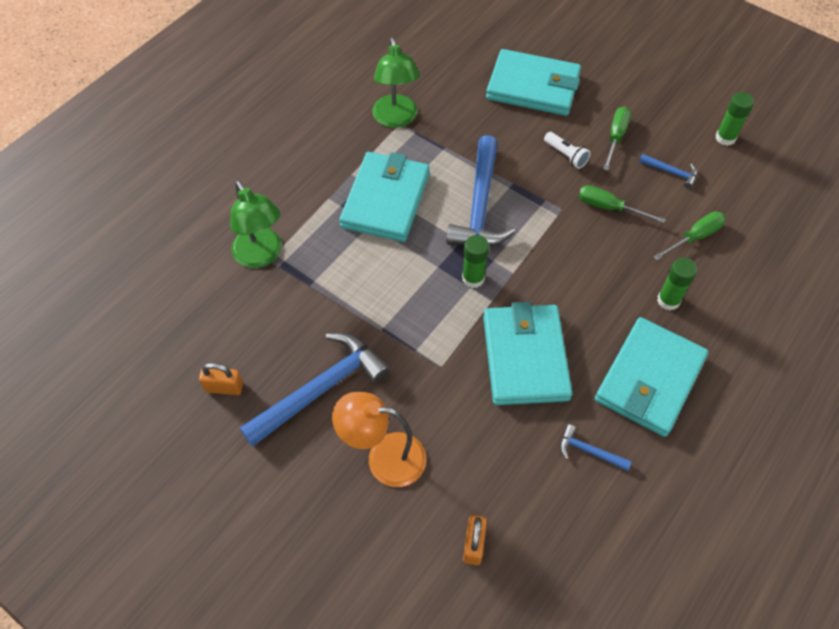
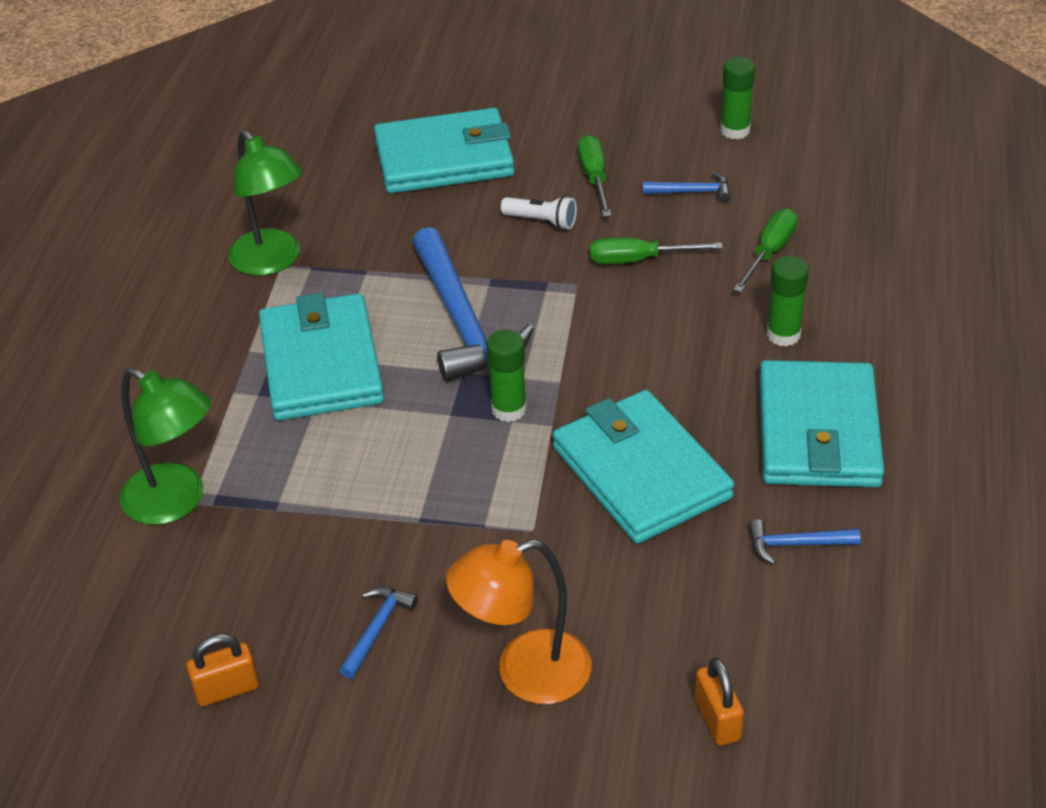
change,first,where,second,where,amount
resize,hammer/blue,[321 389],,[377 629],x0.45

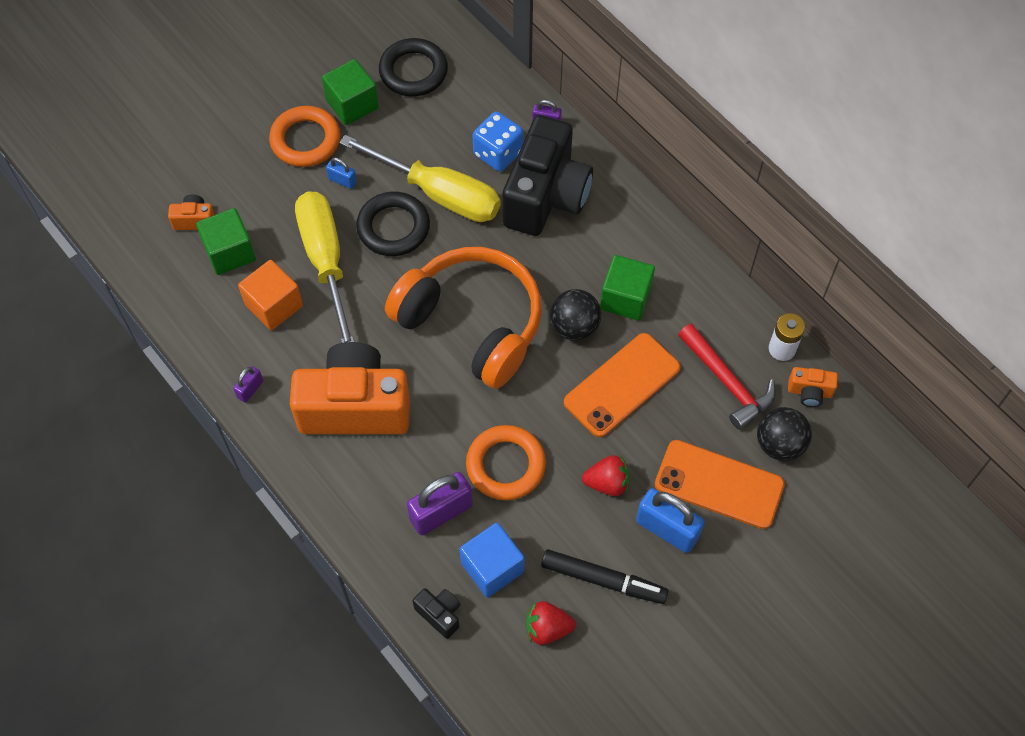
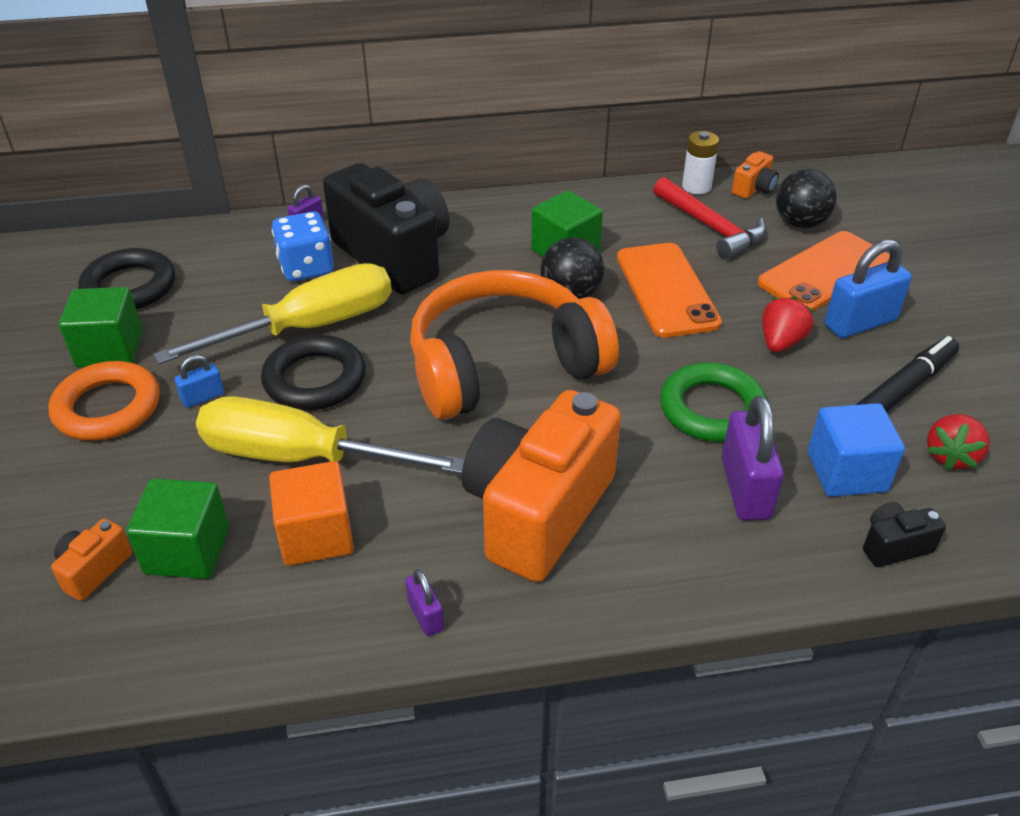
change,first,where,second,where,amount
rotate,hammer/red,[727 382],,[711 227],60 degrees clockwise
recolor,ring/orange,[505 465],ring/green,[712 409],

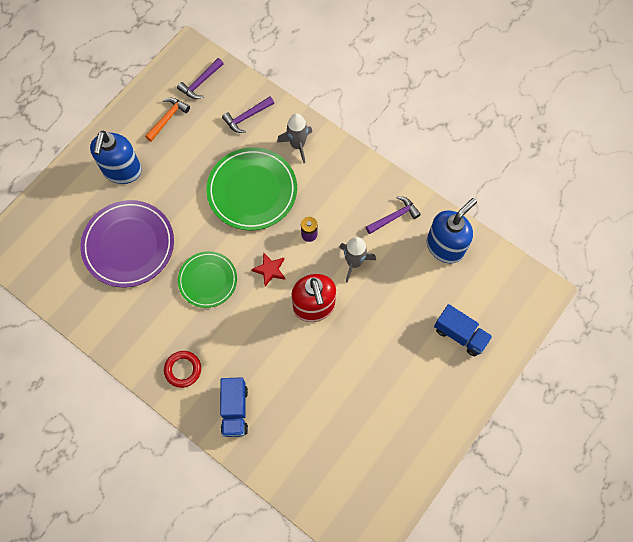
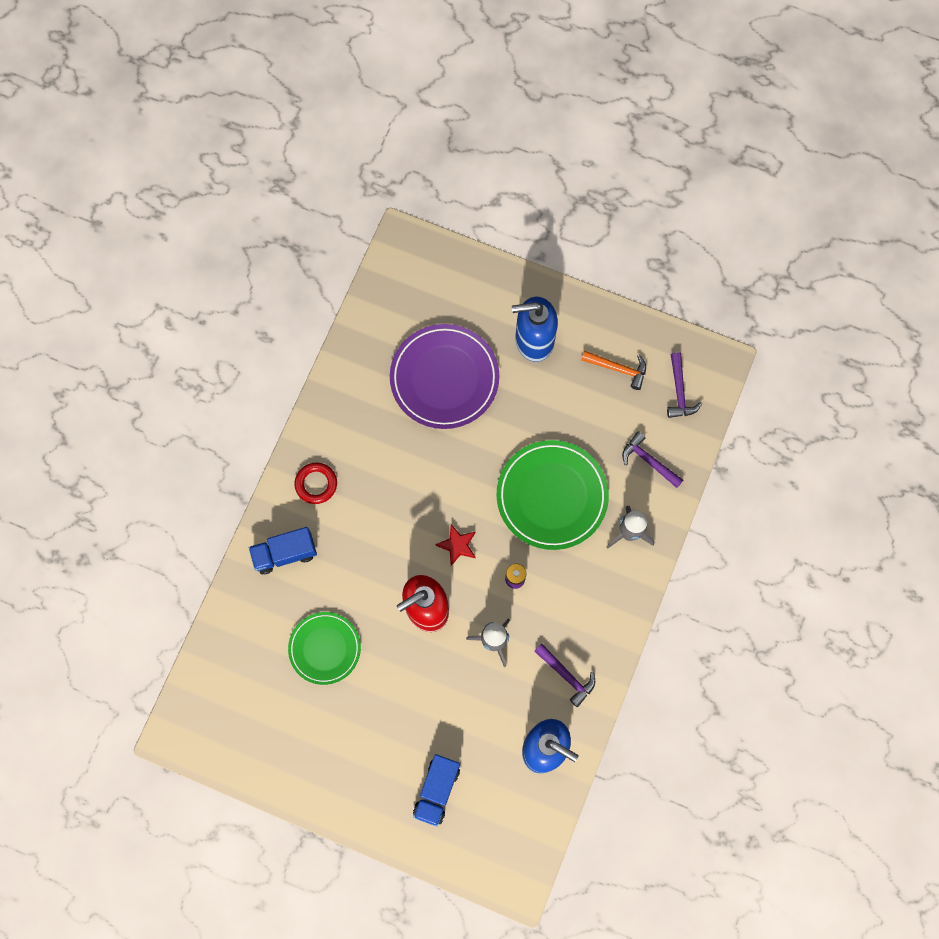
change,first,where,second,where,amount
move,plate/green,[208 280],,[325 648],
rotate,hammer/purple,[200 82],,[679 391],120 degrees counterclockwise

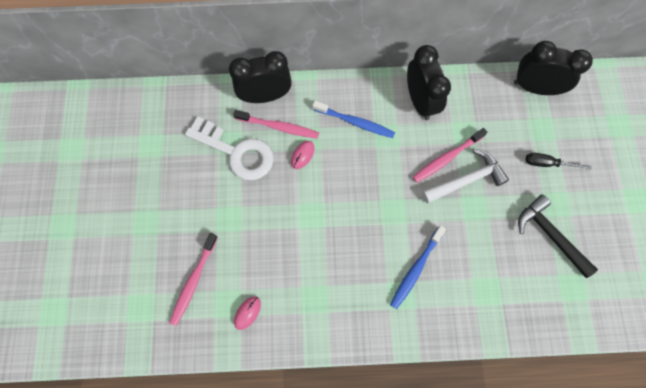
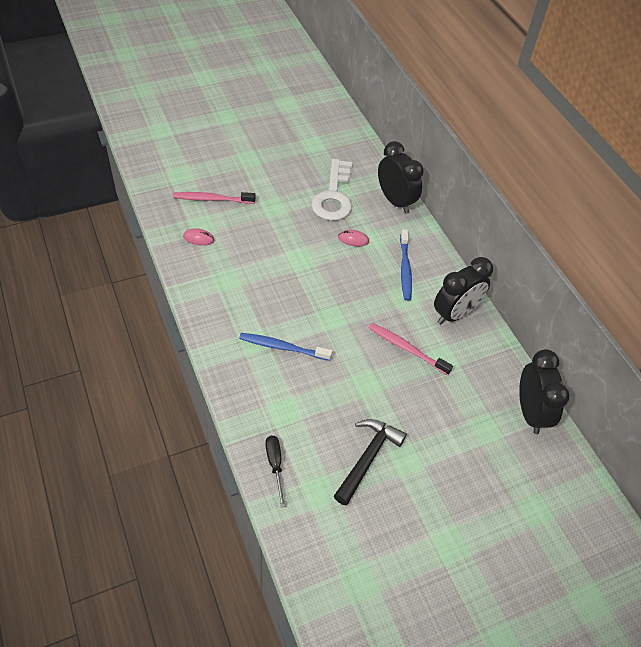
change,first,where,second,where,amount
move,screwdriver/black,[547 163],,[275 465],
delete,toothbrush/pink,[279 127],,,
delete,hammer/white,[466 179],,,

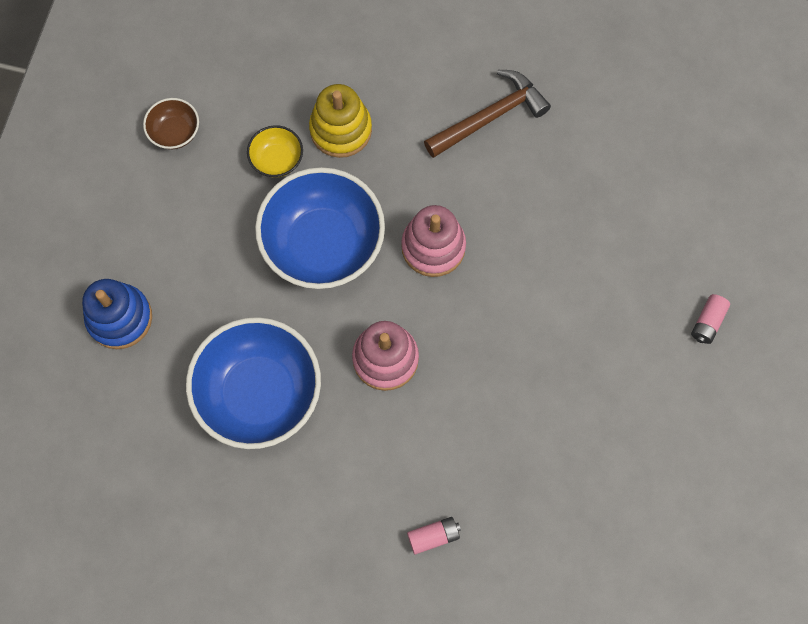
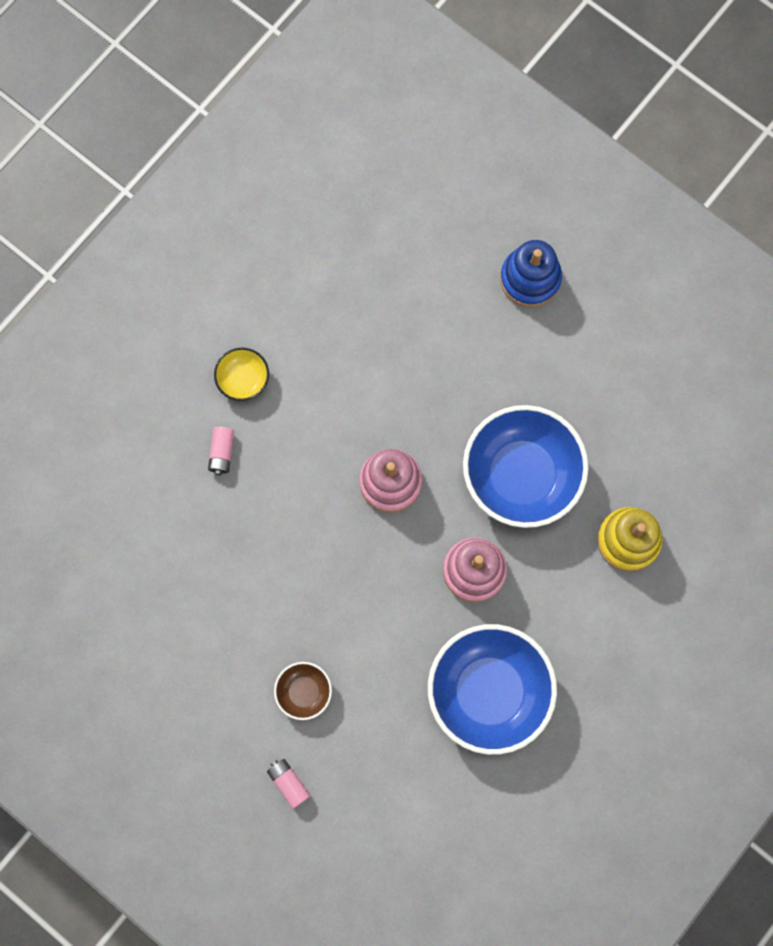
change,first,where,second,where,amount
move,bowl/yellow,[277 160],,[243 379],
move,bowl/brown,[175 132],,[304 692],
move,bowl/blue,[259 393],,[488 691],
delete,hammer/brown,[490 117],,,

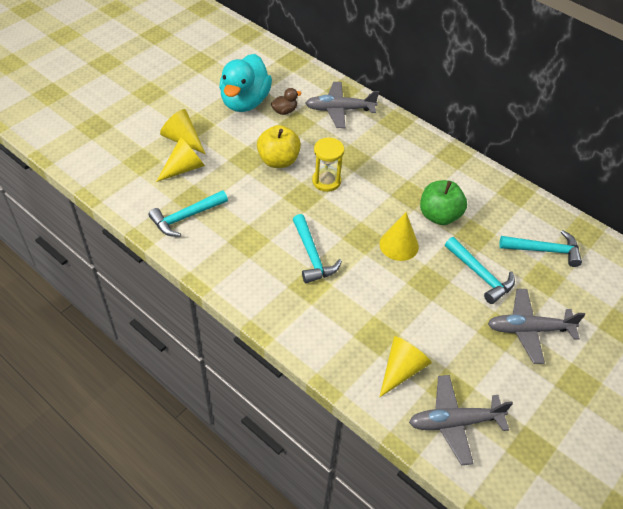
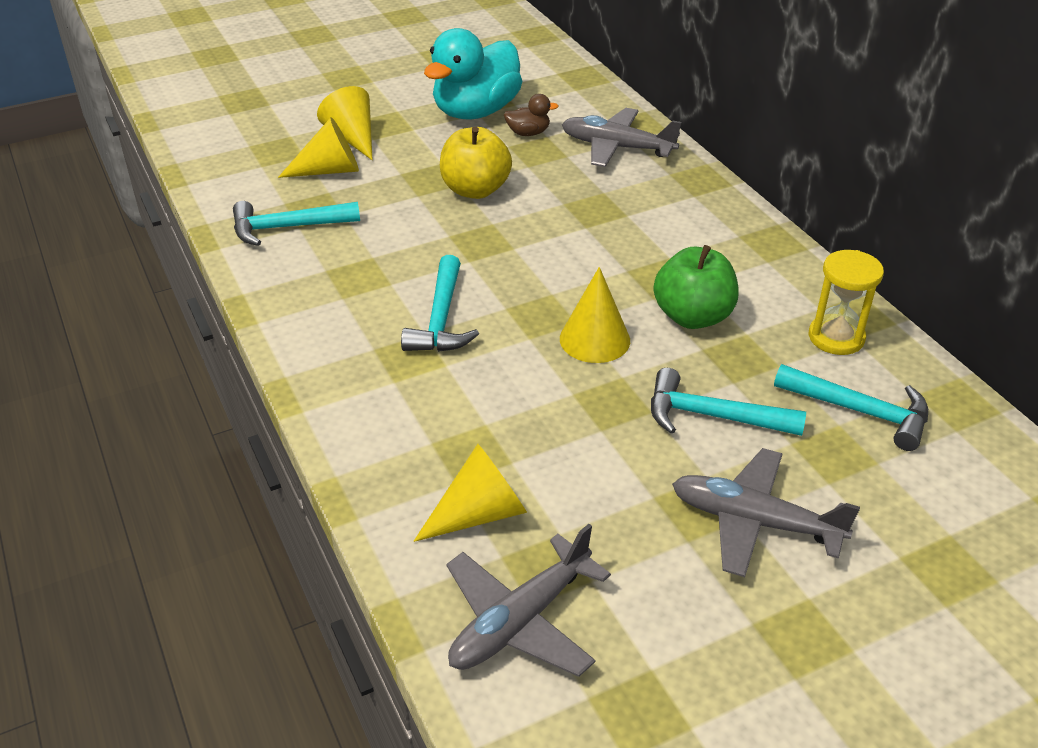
change,first,where,second,where,amount
rotate,plane/grey,[454 422],,[520 621],60 degrees counterclockwise
rotate,hammer/turquoise,[480 275],,[713 416],120 degrees clockwise
move,hourglass/yellow,[326 181],,[836 337],

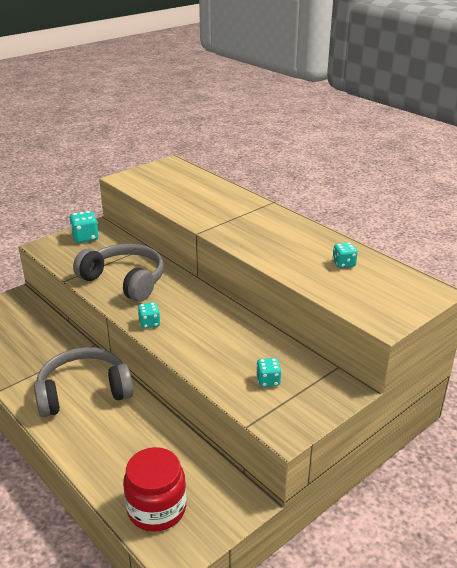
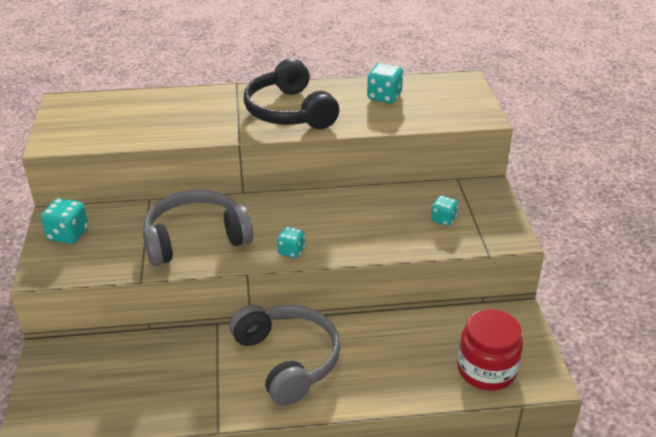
change,first,where,second,where,amount
rotate,headphones/grey,[83 392],,[287 360],135 degrees clockwise
insert,,,headphones/black,[289 111],
resize,dice/turquoise,[344 264],,[384 97],x1.52

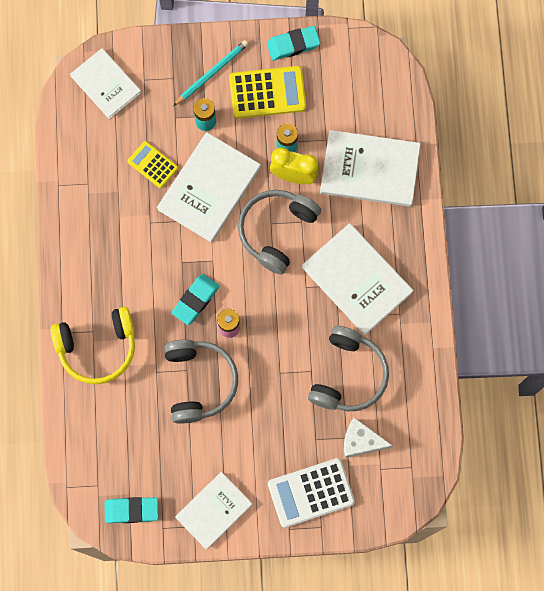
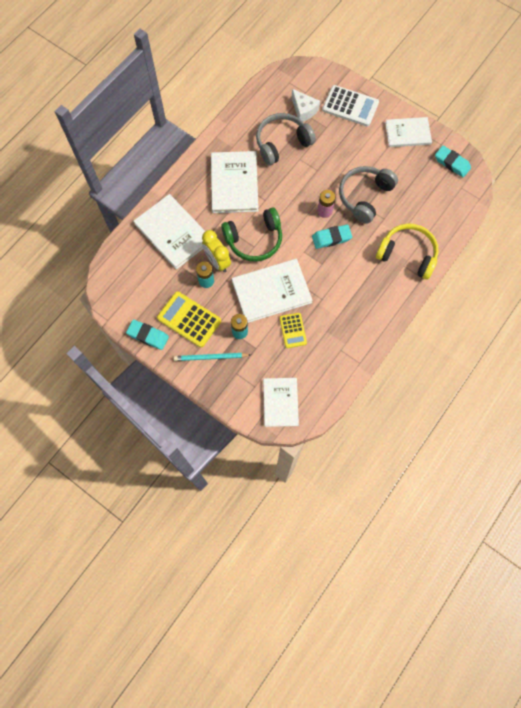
change,first,where,second,where,amount
recolor,headphones/grey,[276 231],headphones/green,[254 240],

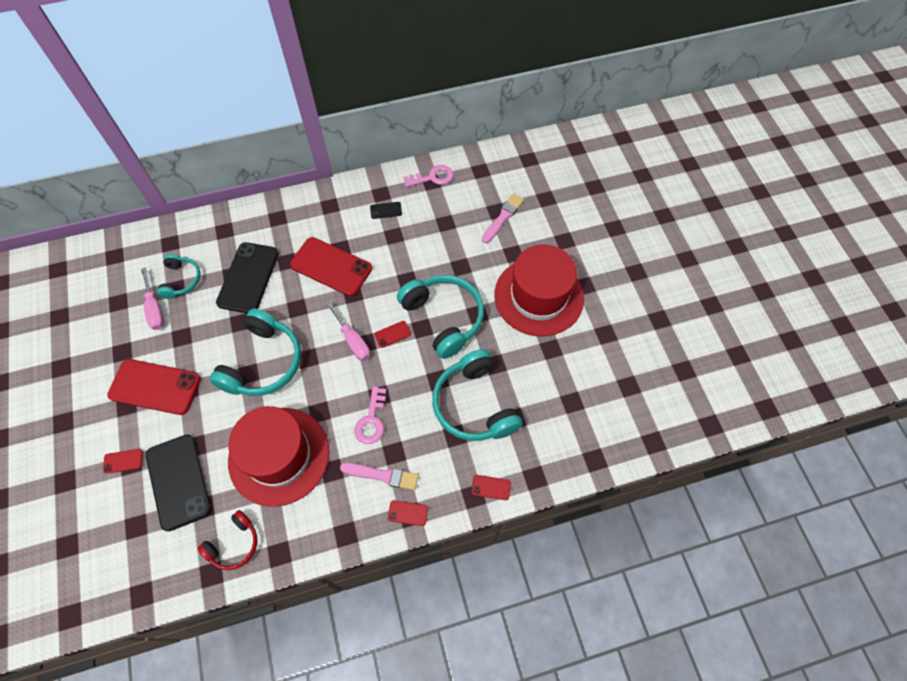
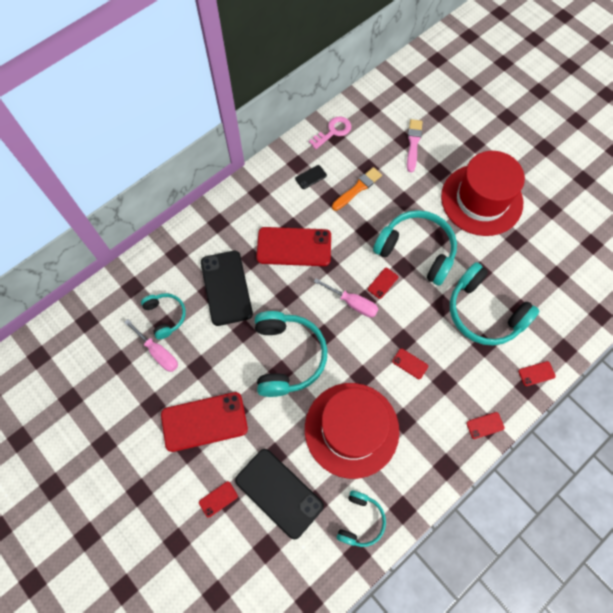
change,first,where,second,where,amount
insert,,,brush/orange,[357 188],
recolor,headphones/red,[234 544],headphones/turquoise,[360 520],
replace,key/pink,[371 420],phone/red,[410 363],
delete,brush/pink,[382 475],,,

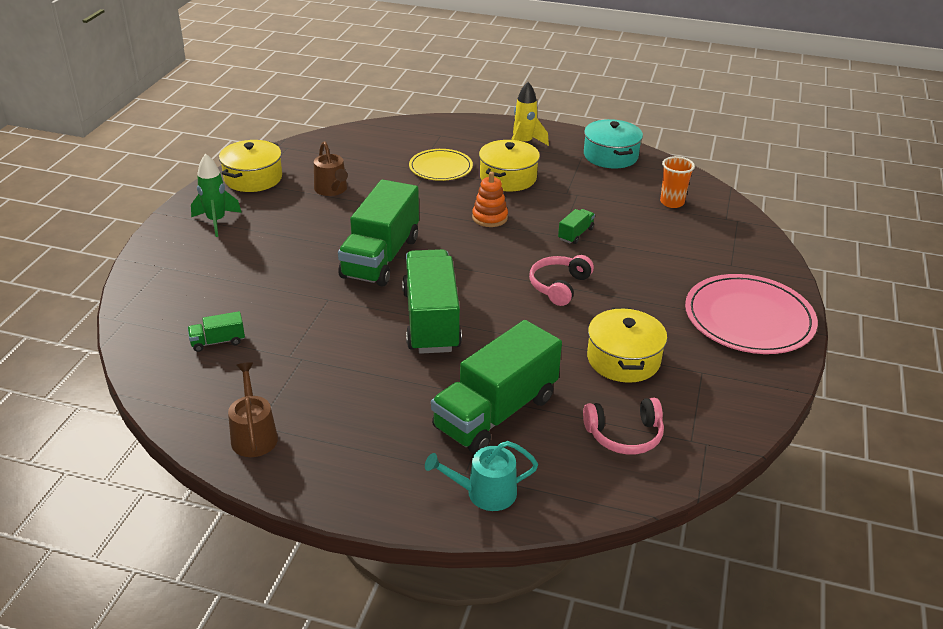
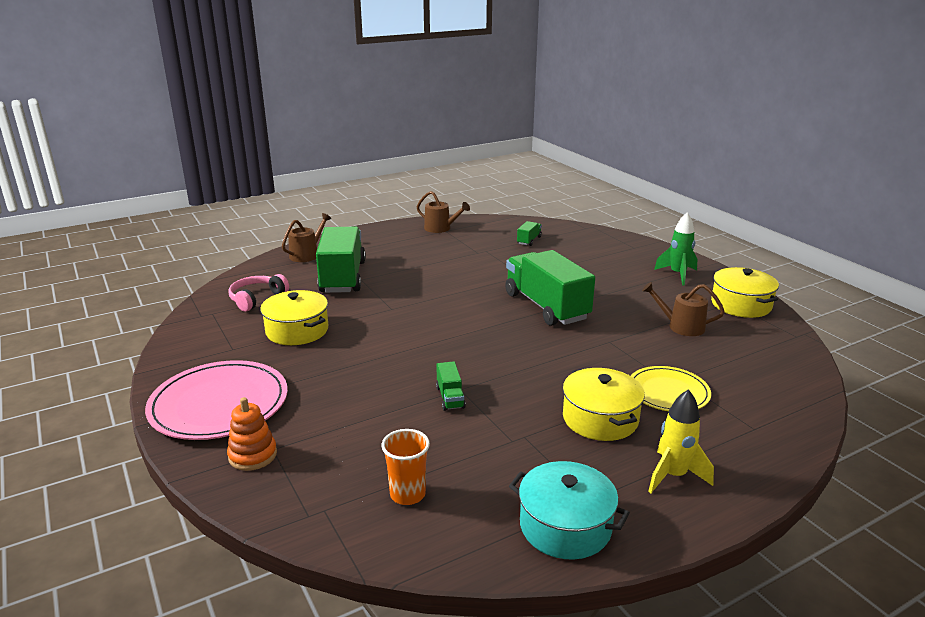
change,first,where,second,where,amount
move,stacking toy/orange,[489 218],,[253 455],
recolor,watering can/turquoise,[485 493],watering can/brown,[307 255],
delete,truck/green,[431 320],,,
delete,headphones/pink,[559 286],,,

